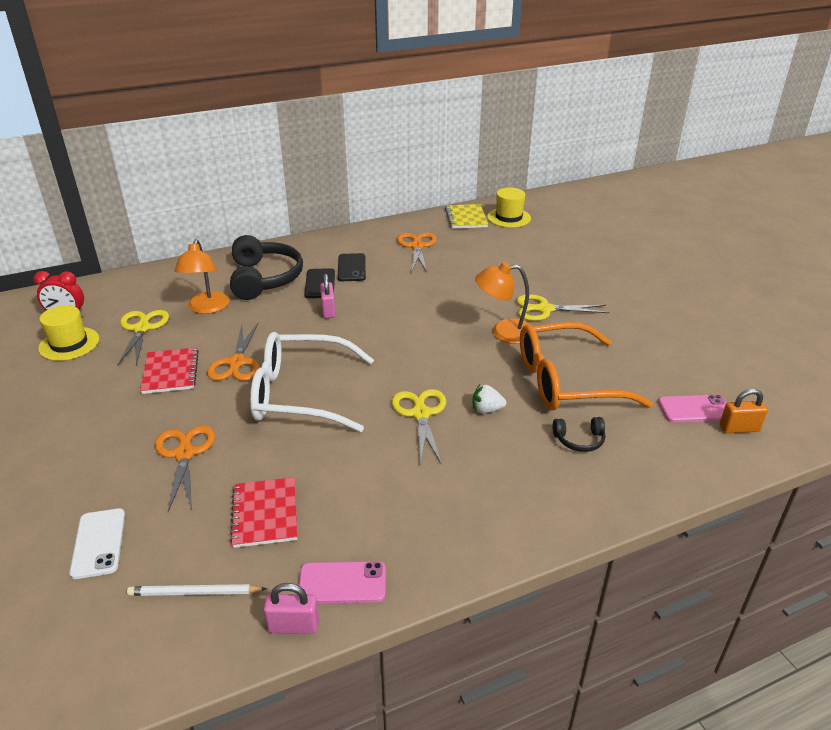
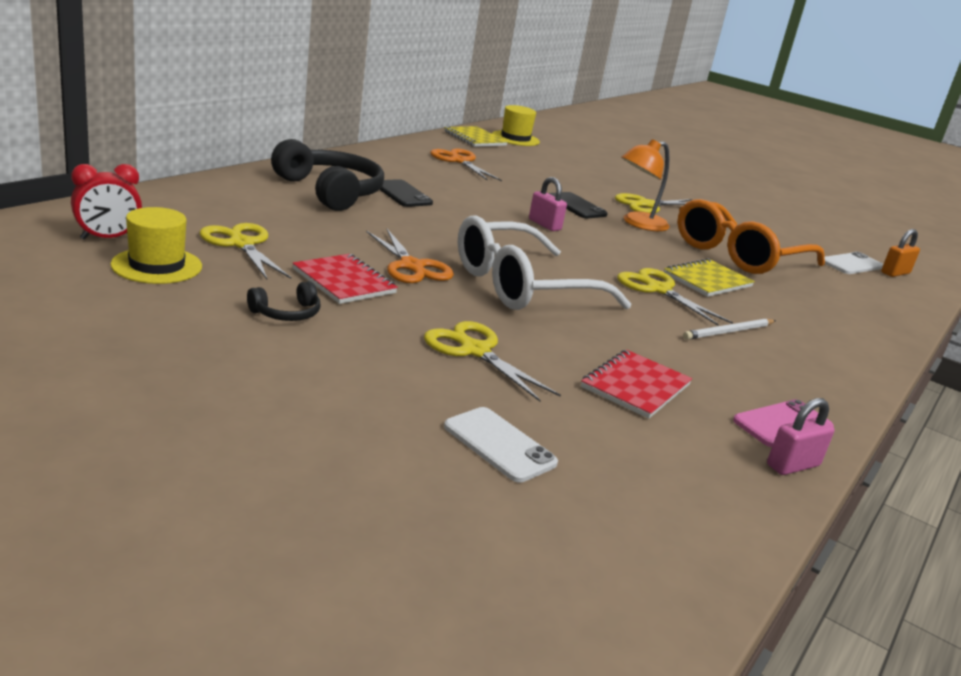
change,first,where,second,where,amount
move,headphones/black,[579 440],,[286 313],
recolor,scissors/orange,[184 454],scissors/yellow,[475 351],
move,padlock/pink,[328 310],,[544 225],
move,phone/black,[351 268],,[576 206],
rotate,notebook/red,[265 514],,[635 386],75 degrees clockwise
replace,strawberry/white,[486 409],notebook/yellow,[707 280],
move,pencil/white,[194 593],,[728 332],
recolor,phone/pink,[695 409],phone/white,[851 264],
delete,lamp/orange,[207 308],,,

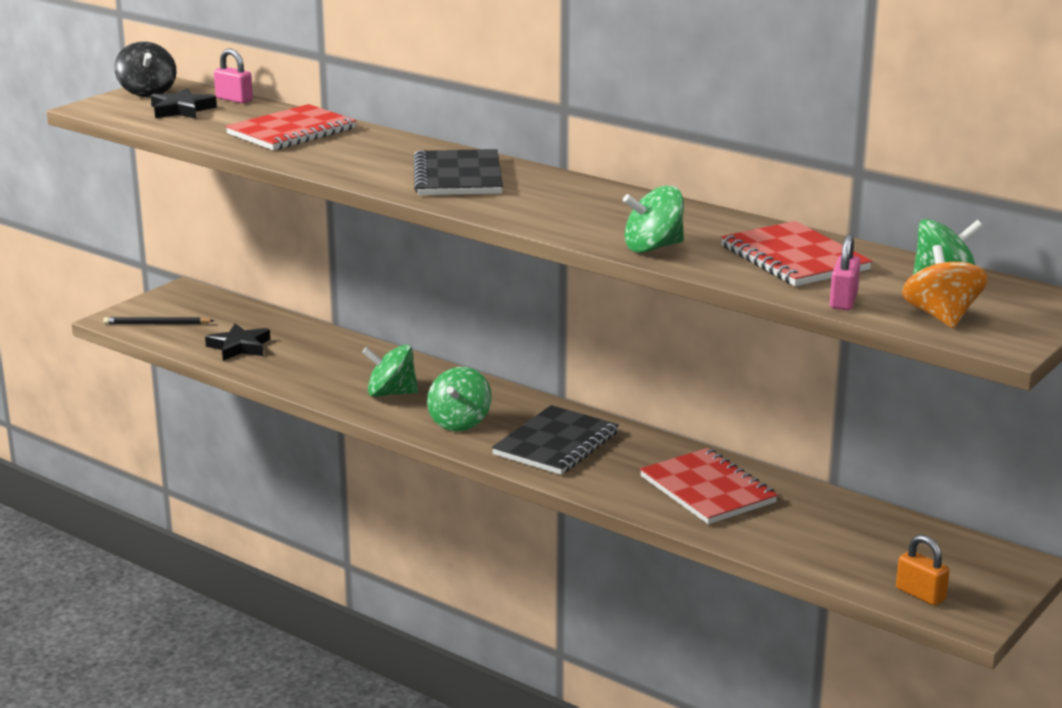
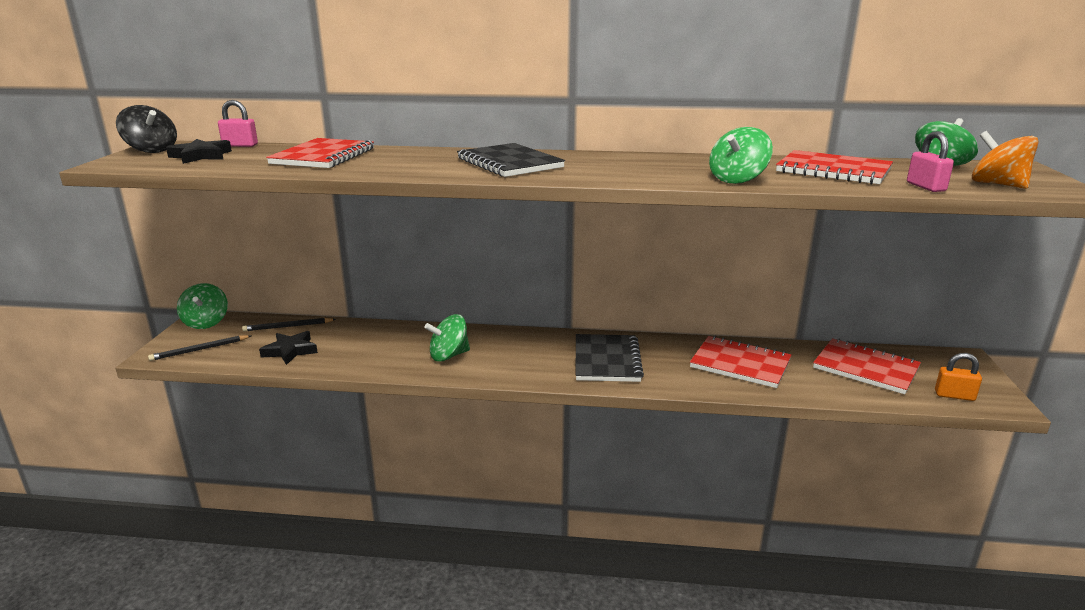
change,first,where,second,where,amount
move,spinning top/green,[459 422],,[206 322],
insert,,,pencil/black,[288 326],
insert,,,notebook/red,[865 368],

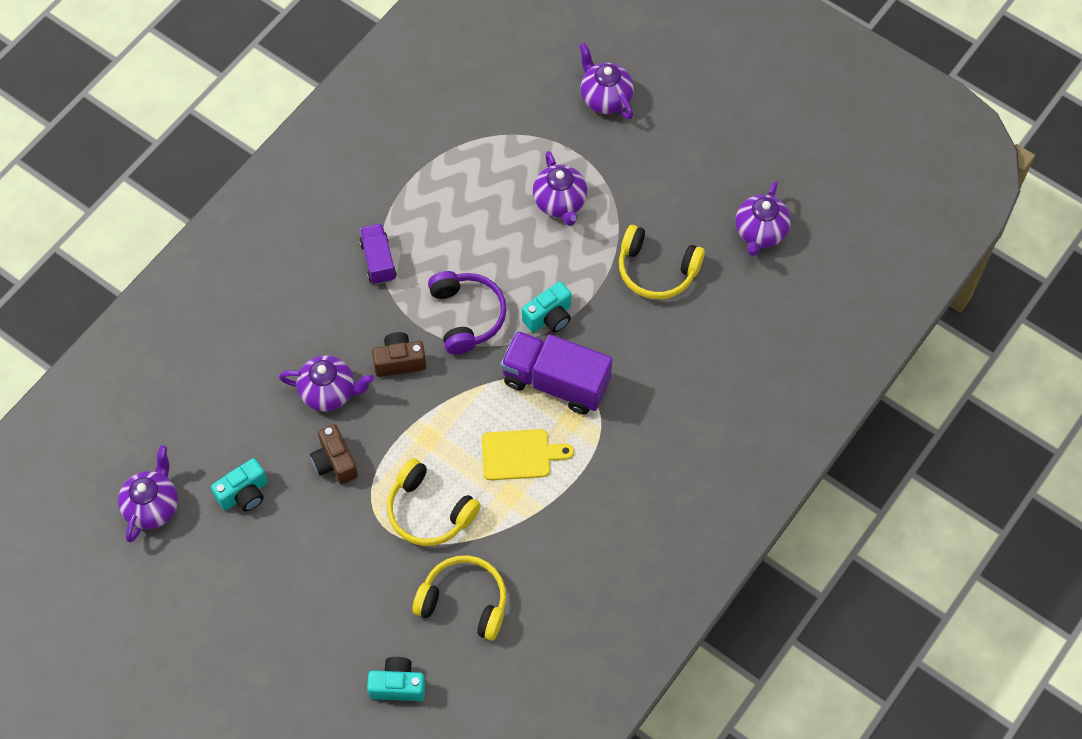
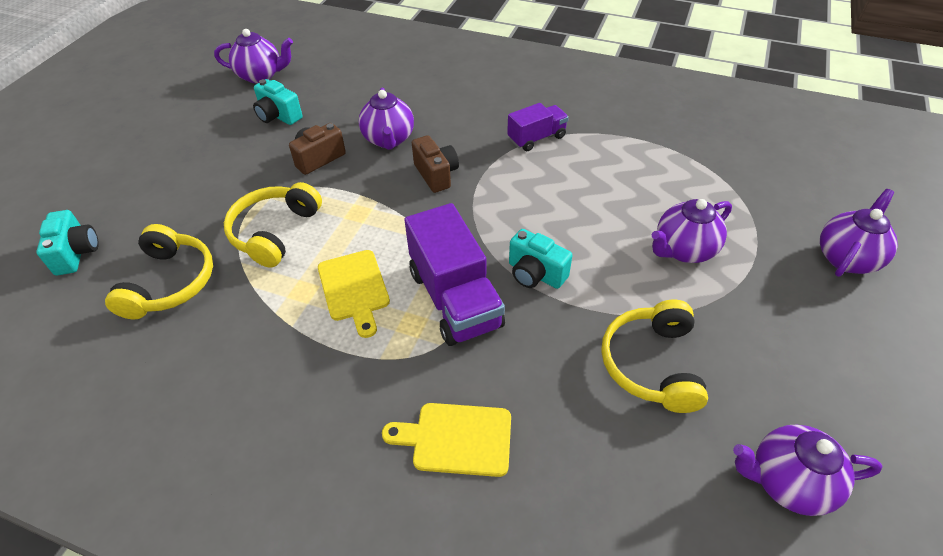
change,first,where,second,where,amount
insert,,,cutting board/yellow,[456 439],
rotate,truck/purple,[555 382],,[455 299],150 degrees clockwise
delete,headphones/purple,[466 316],,,

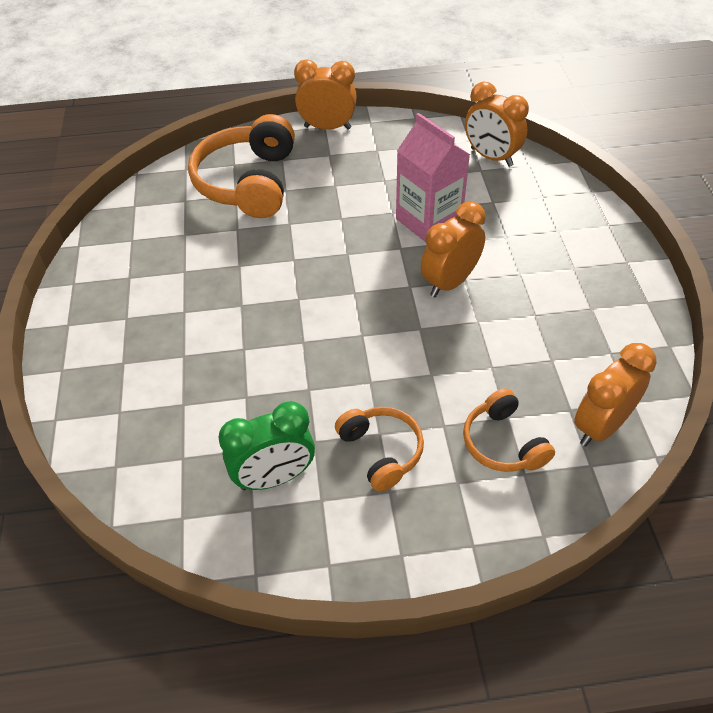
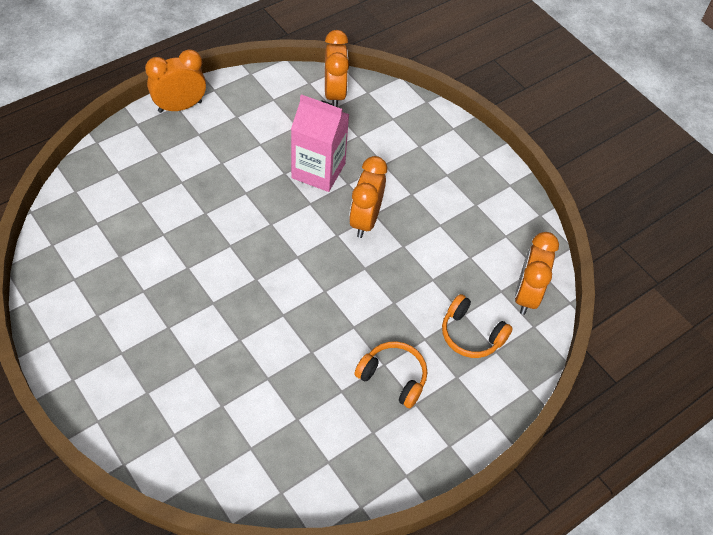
change,first,where,second,where,amount
rotate,clock/orange,[491 157],,[334 94],105 degrees counterclockwise
delete,headphones/orange,[248 182],,,
delete,clock/green,[274 477],,,

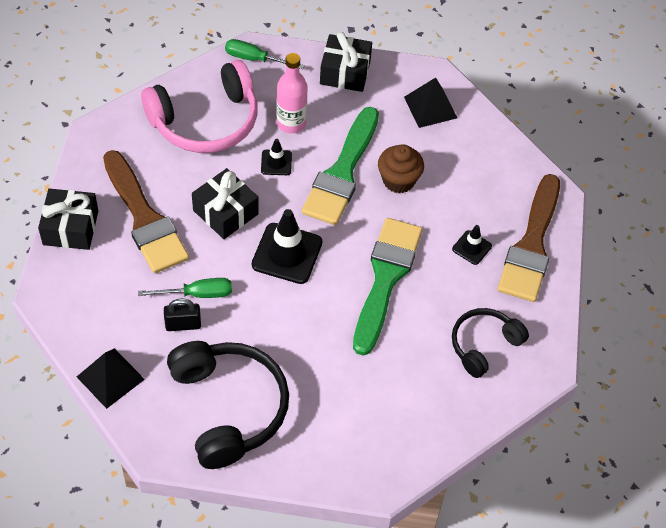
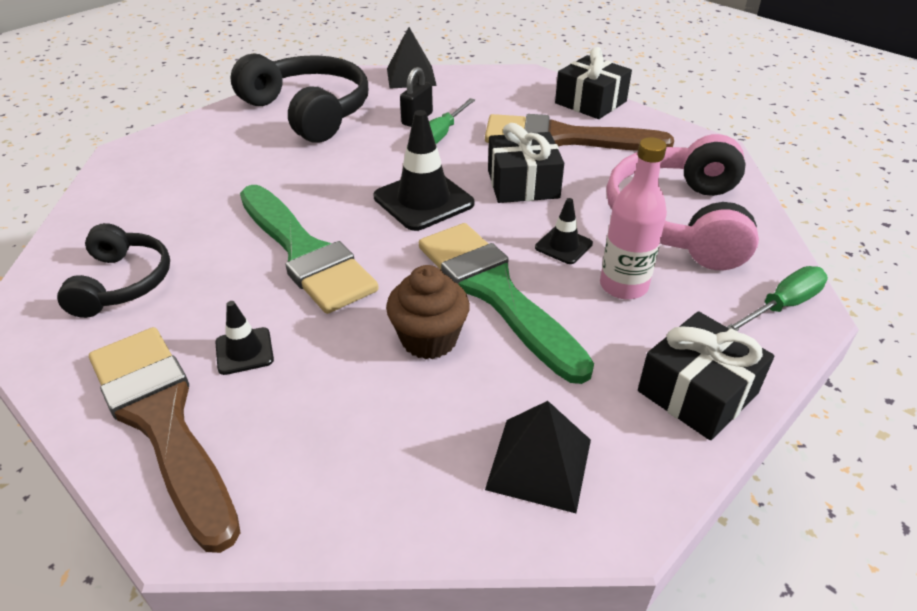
change,first,where,second,where,amount
rotate,headphones/black,[228 408],,[308 112],150 degrees counterclockwise

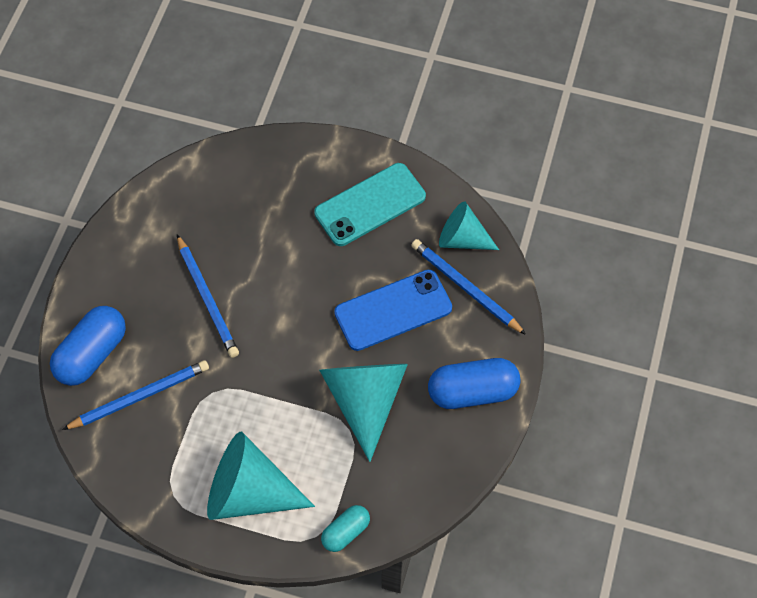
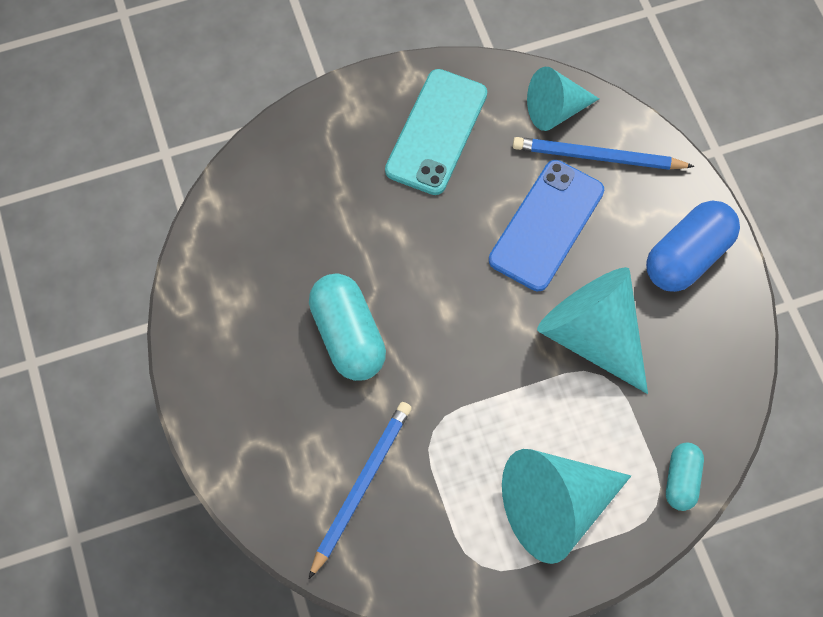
change,first,where,second,where,amount
replace,pencil/blue,[207 298],capsule/turquoise,[348 336],
delete,capsule/blue,[92 354],,,

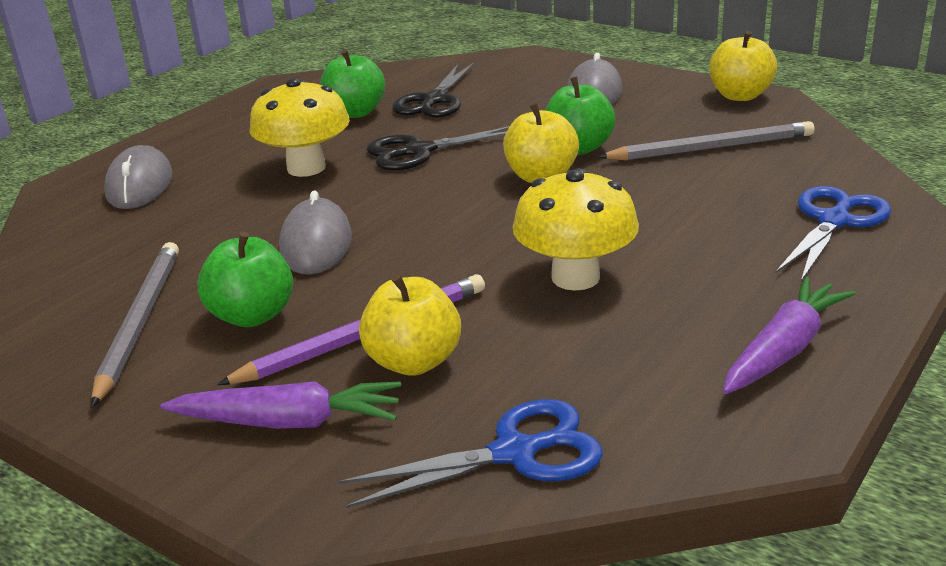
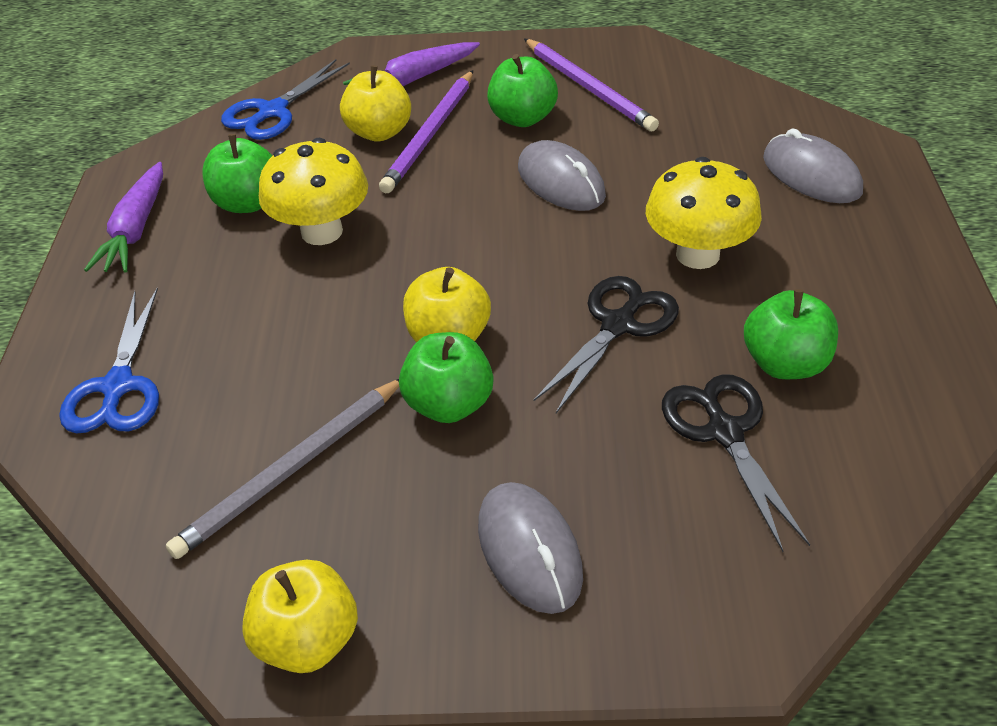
change,first,where,second,where,amount
insert,,,apple/green,[247 202],
recolor,pencil/grey,[139 322],pencil/purple,[588 87],

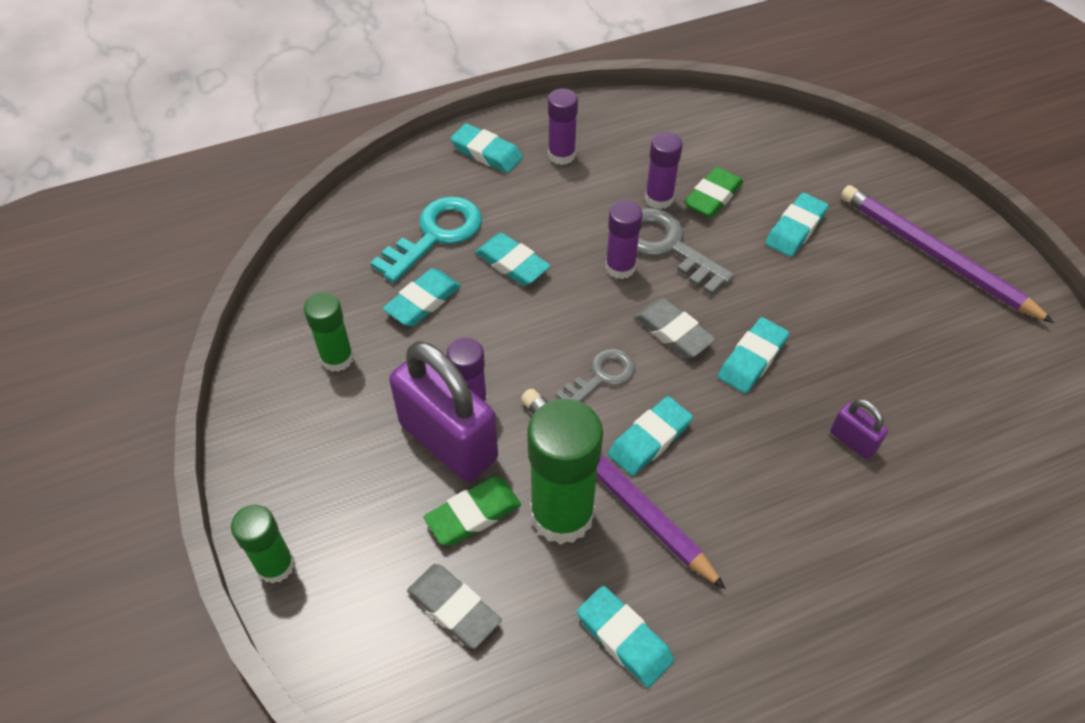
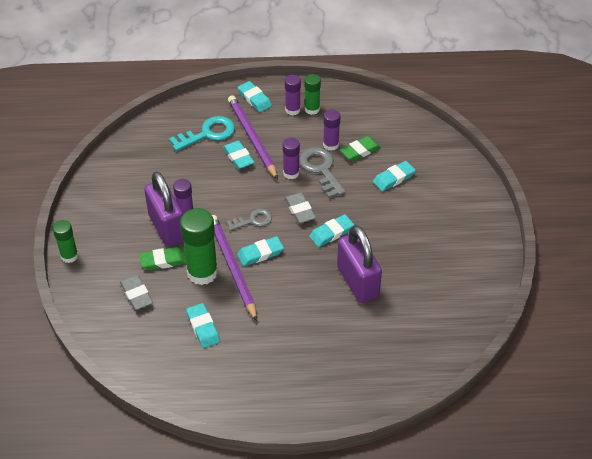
change,first,where,second,where,amount
move,pencil/purple,[935 256],,[252 138],
move,glue stick/green,[337 358],,[312 109],
resize,padlock/purple,[853 441],,[357 282],x2.25
delete,eraser/turquoise,[423 301],,,

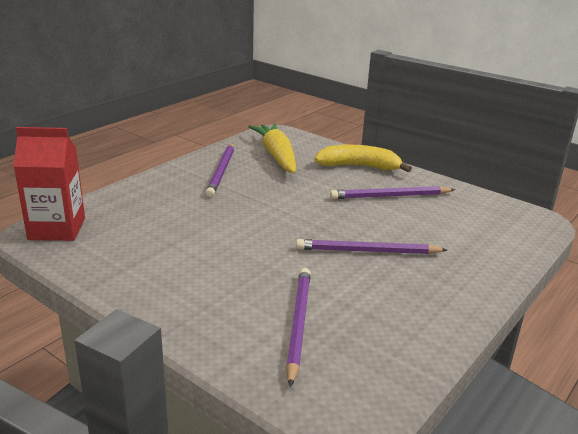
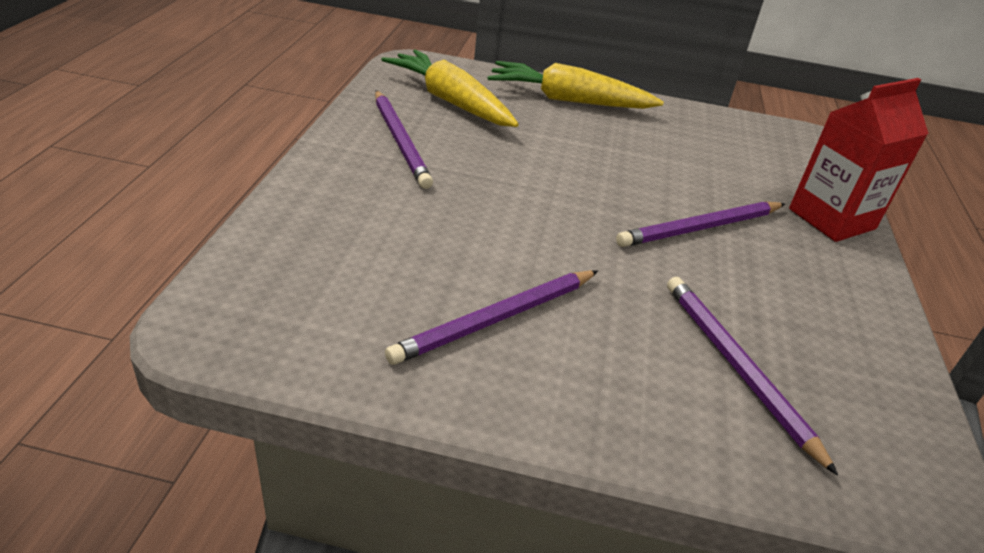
change,first,where,second,where,amount
move,pencil/purple,[390 196],,[496 319],
replace,banana/yellow,[359 166],carrot/yellow,[568 100],
move,carton/red,[57 229],,[831 219],

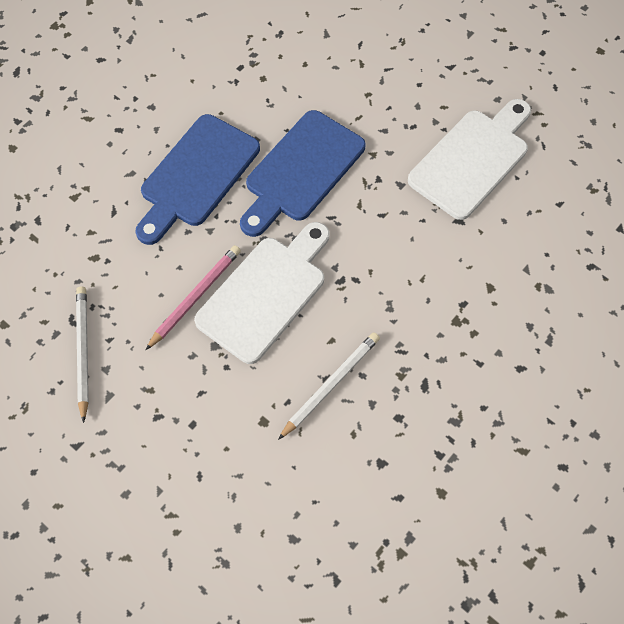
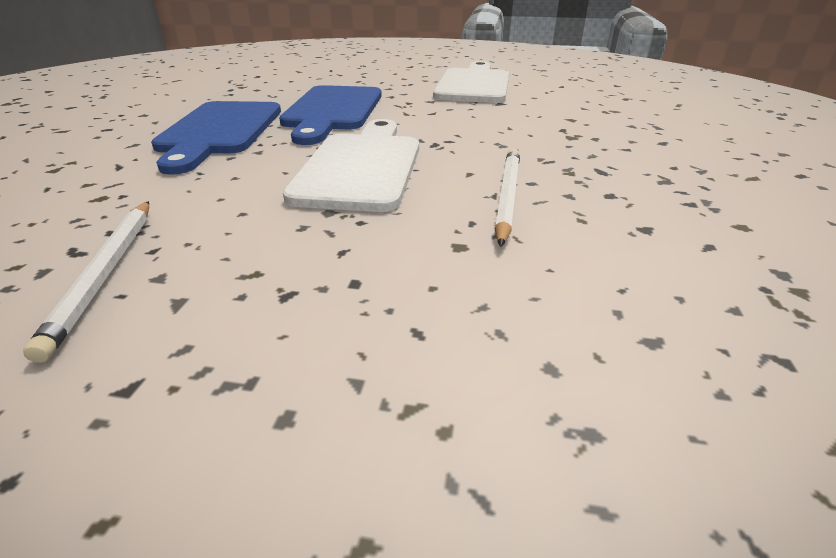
change,first,where,second,where,amount
rotate,pencil/white,[83 352],,[106 273],150 degrees counterclockwise
delete,pencil/pink,[195 297],,,

